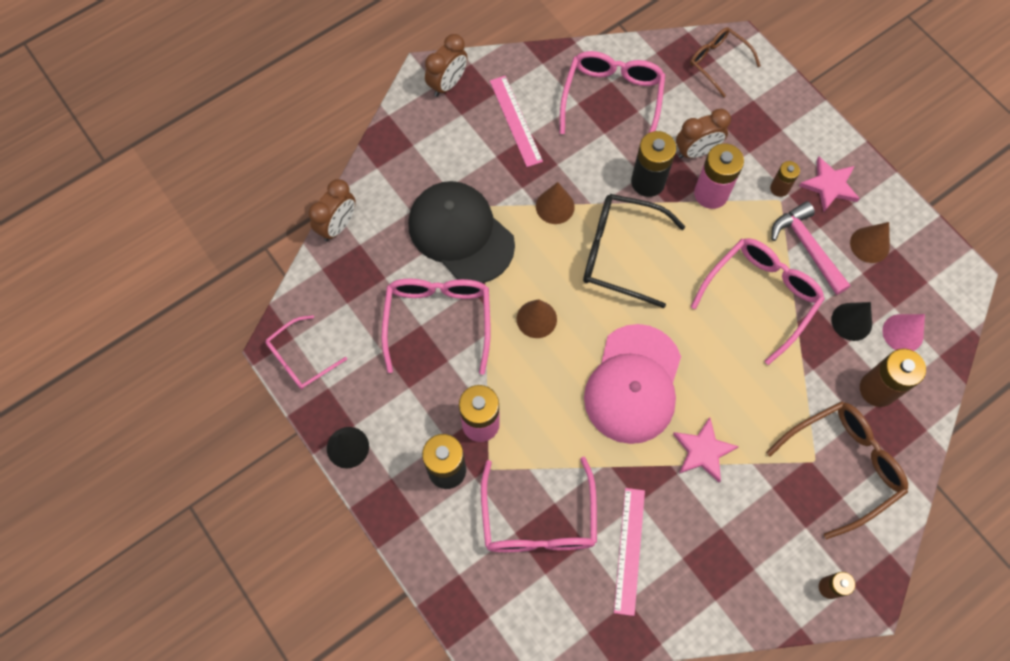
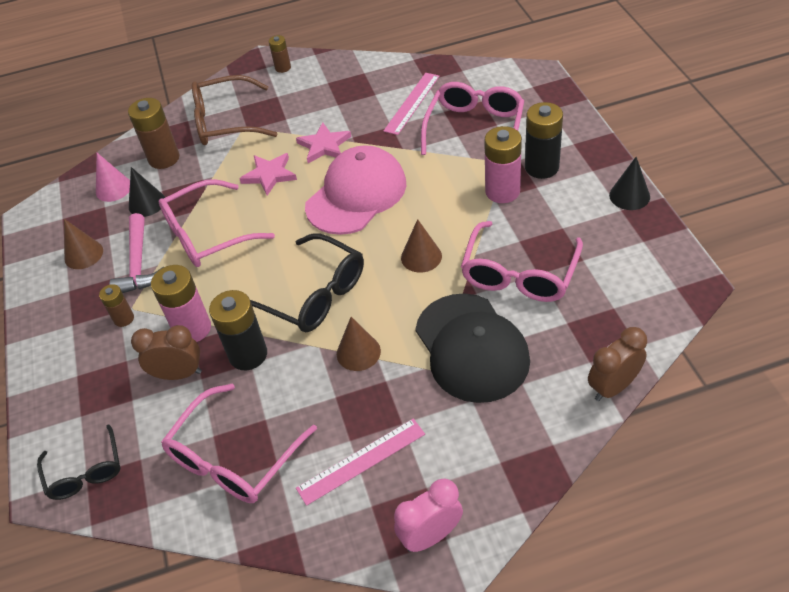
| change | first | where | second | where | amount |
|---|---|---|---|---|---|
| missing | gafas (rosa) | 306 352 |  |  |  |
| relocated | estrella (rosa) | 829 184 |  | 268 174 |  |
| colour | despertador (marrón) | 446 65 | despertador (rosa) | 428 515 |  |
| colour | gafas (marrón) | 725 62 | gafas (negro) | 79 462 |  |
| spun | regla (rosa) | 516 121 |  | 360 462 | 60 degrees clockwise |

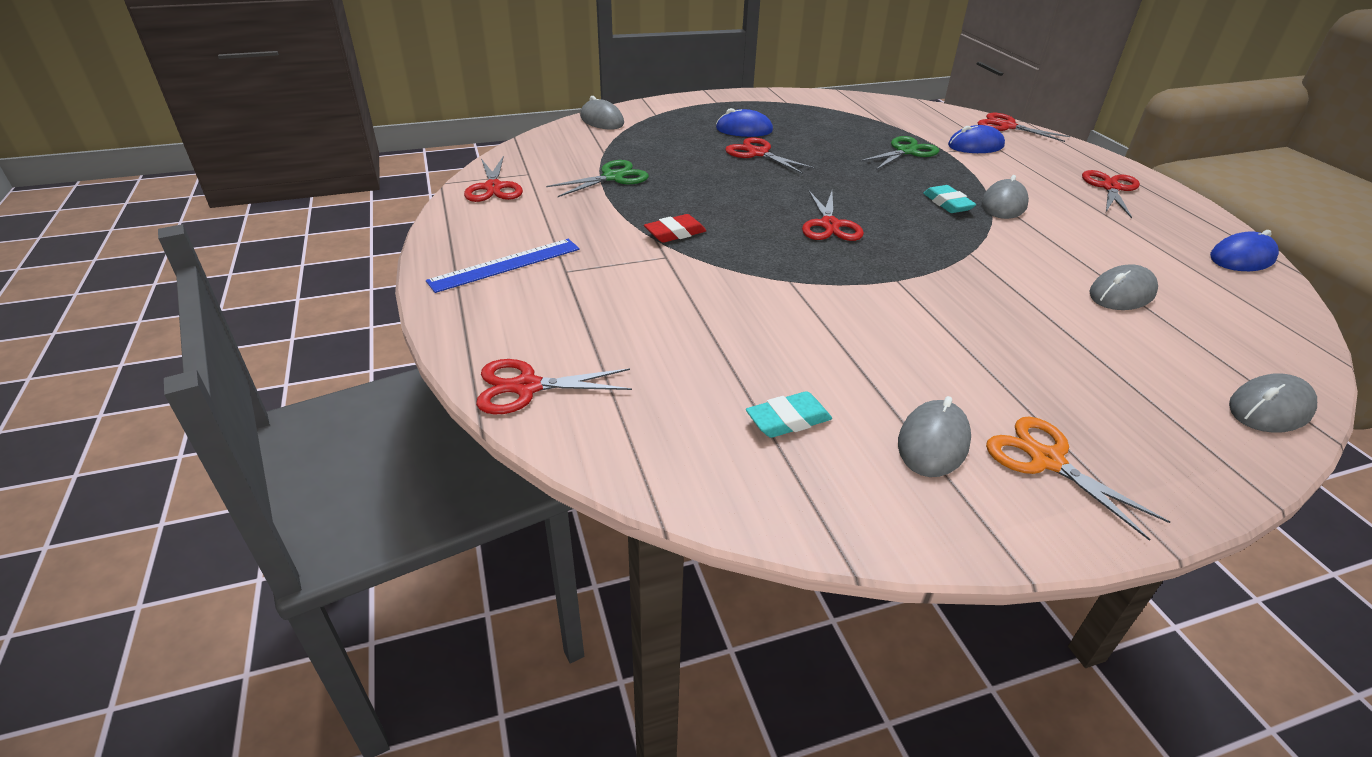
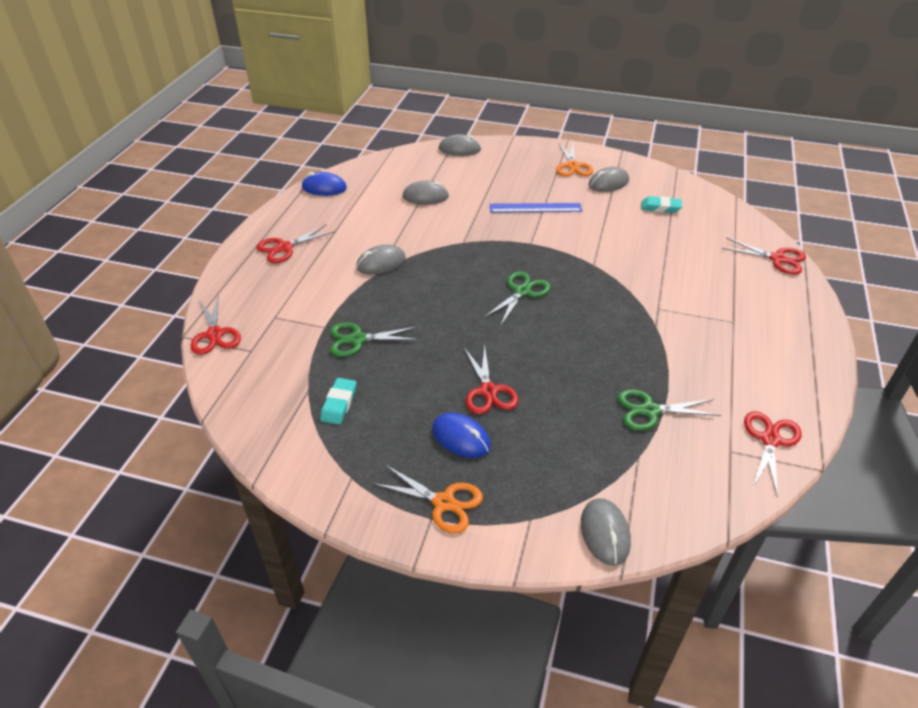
| change | first | where | second | where | amount |
|---|---|---|---|---|---|
| missing | goma de borrar (rojo) | 675 228 |  |  |  |
| missing | ratón (azul) | 976 139 |  |  |  |
| appeared |  |  | tijeras (naranja) | 428 499 |  |
| relocated | regla (azul) | 503 266 |  | 536 208 |  |
| relocated | goma de borrar (turquesa) | 949 199 |  | 338 401 |  |
| colour | tijeras (rojo) | 833 216 | tijeras (verde) | 517 298 |  |

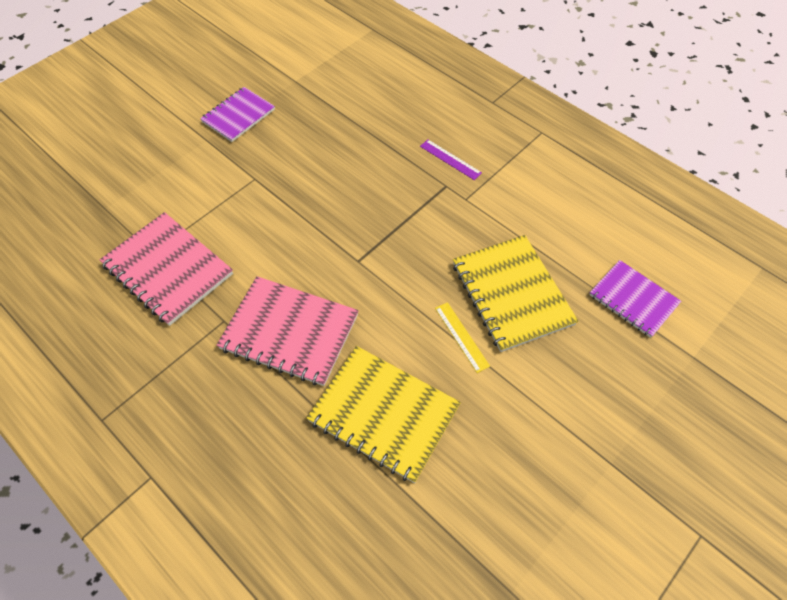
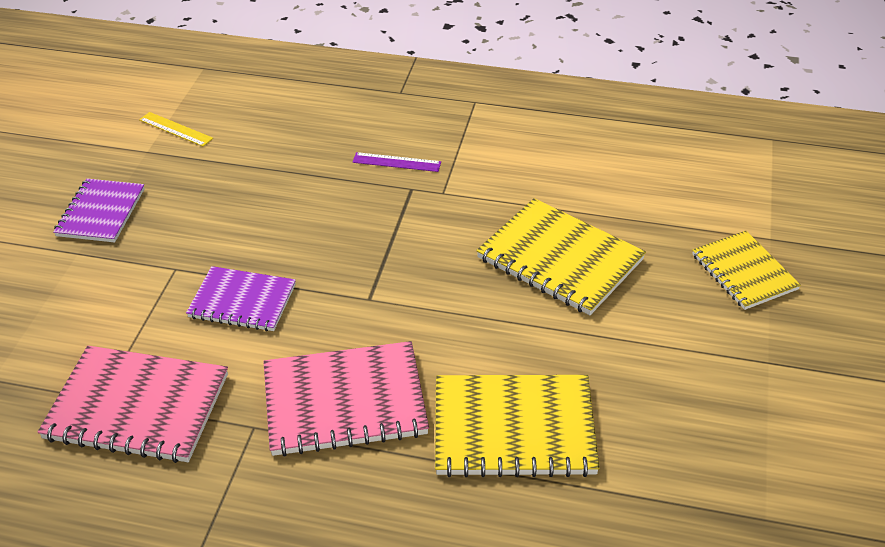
| change | first | where | second | where | amount |
|---|---|---|---|---|---|
| appeared |  |  | cuaderno (amarillo) | 746 270 |  |
| relocated | regla (amarillo) | 462 337 |  | 176 129 |  |
| relocated | cuaderno (morado) | 635 299 |  | 241 298 |  |

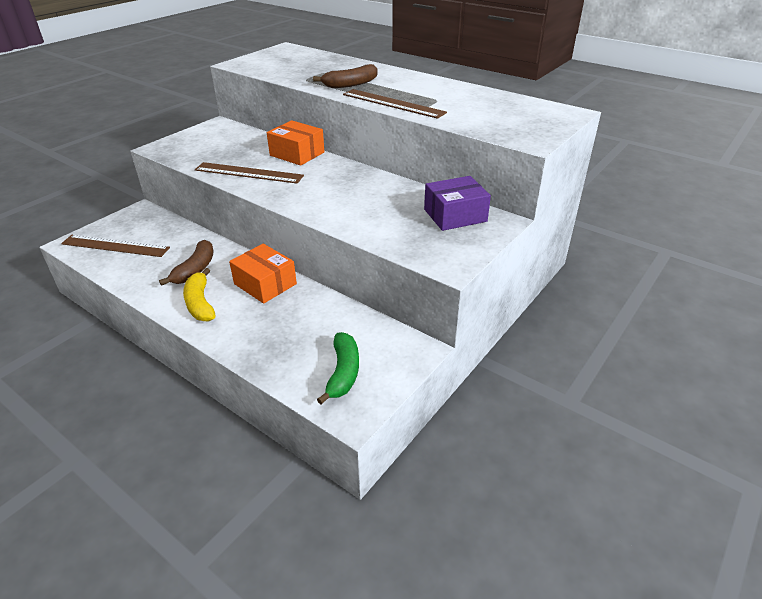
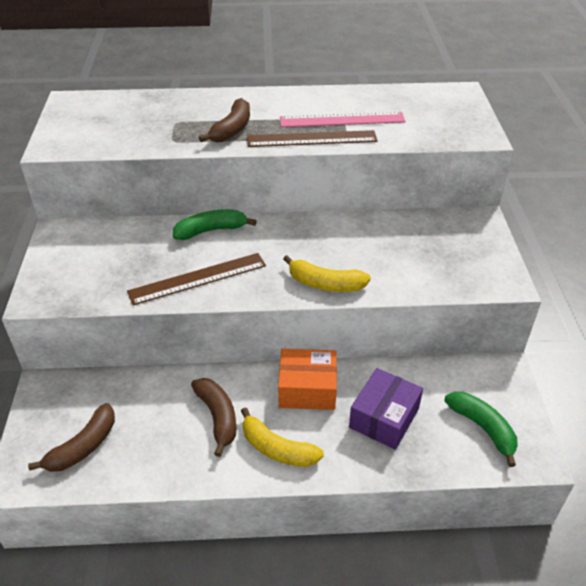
| change | first | where | second | where | amount |
|---|---|---|---|---|---|
| appeared |  |  | regla (rosa) | 343 119 |  |
| appeared |  |  | plátano (amarillo) | 327 273 |  |
| relocated | caja (morado) | 457 203 |  | 386 409 |  |
| exchanged | regla (marrón) | 115 246 | plátano (marrón) | 71 437 |  |
| exchanged | caja (naranja) | 295 143 | plátano (verde) | 215 224 |  |

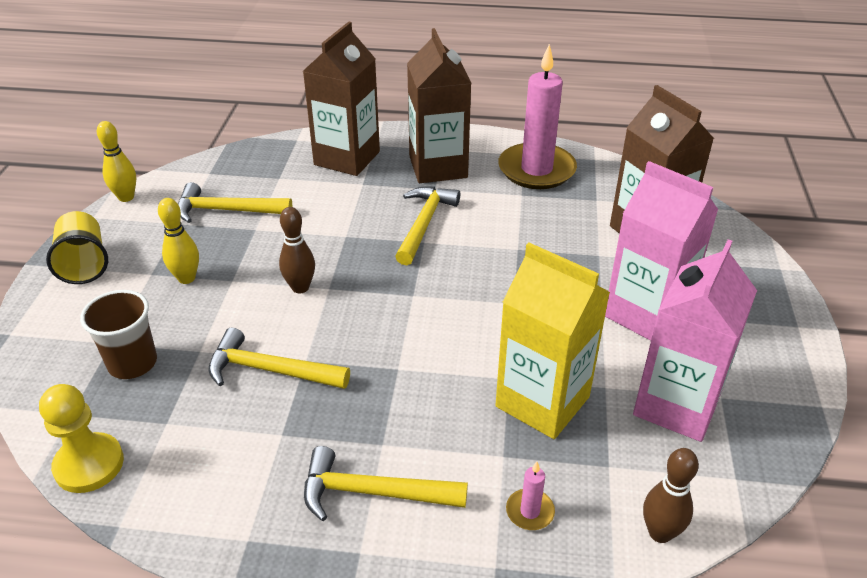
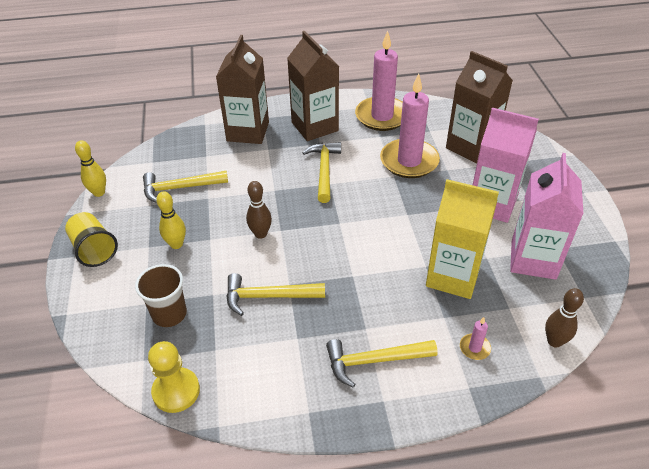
| change | first | where | second | where | amount |
|---|---|---|---|---|---|
| appeared |  |  | vela (rosa) | 410 126 |  |

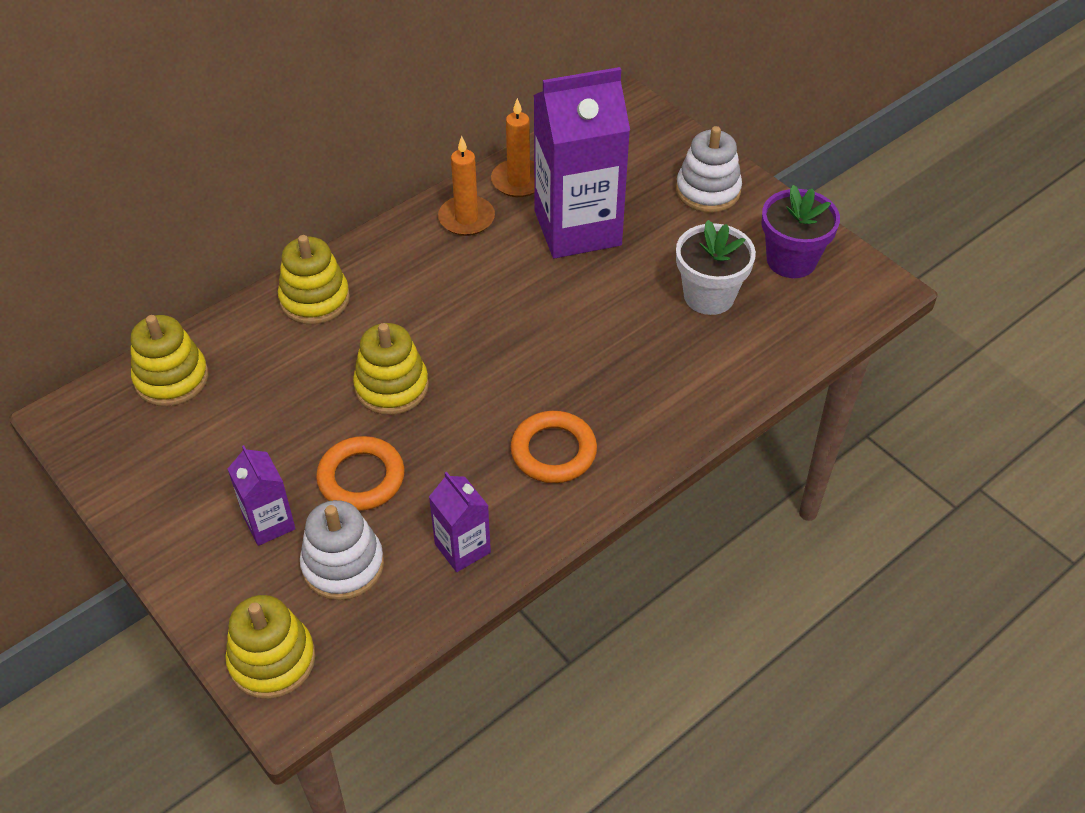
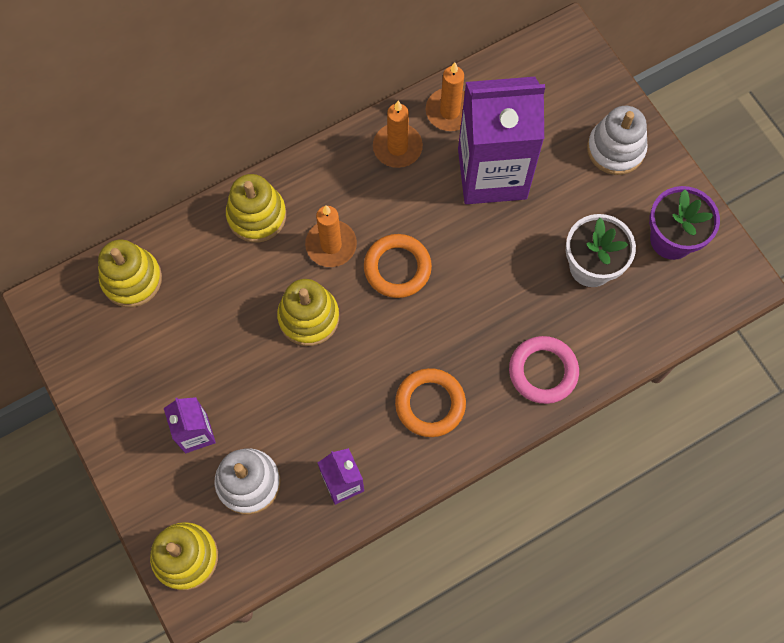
| change | first | where | second | where | amount |
|---|---|---|---|---|---|
| appeared |  |  | vela (naranja) | 331 236 |  |
| appeared |  |  | anillo (rosa) | 544 370 |  |
| relocated | anillo (naranja) | 360 473 |  | 398 266 |  |

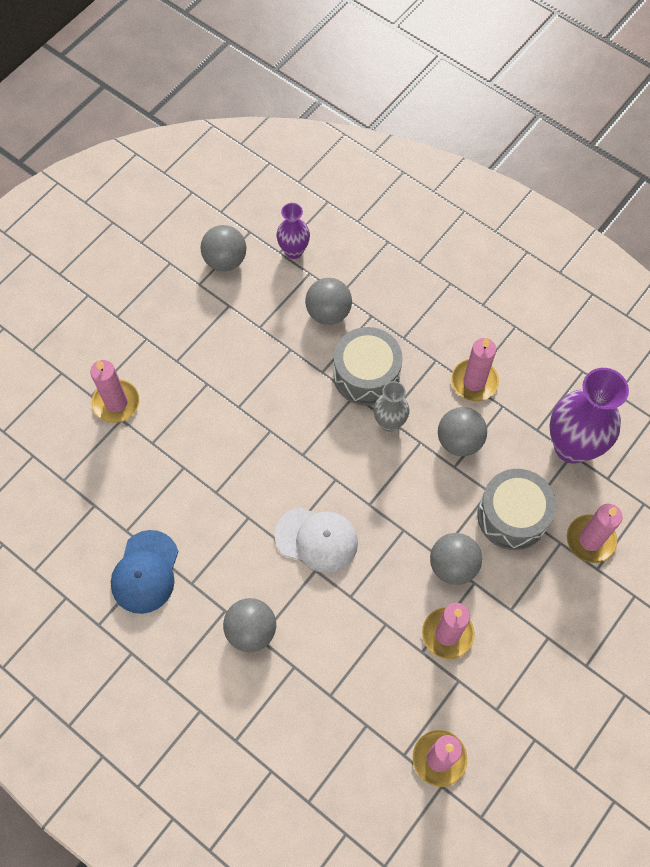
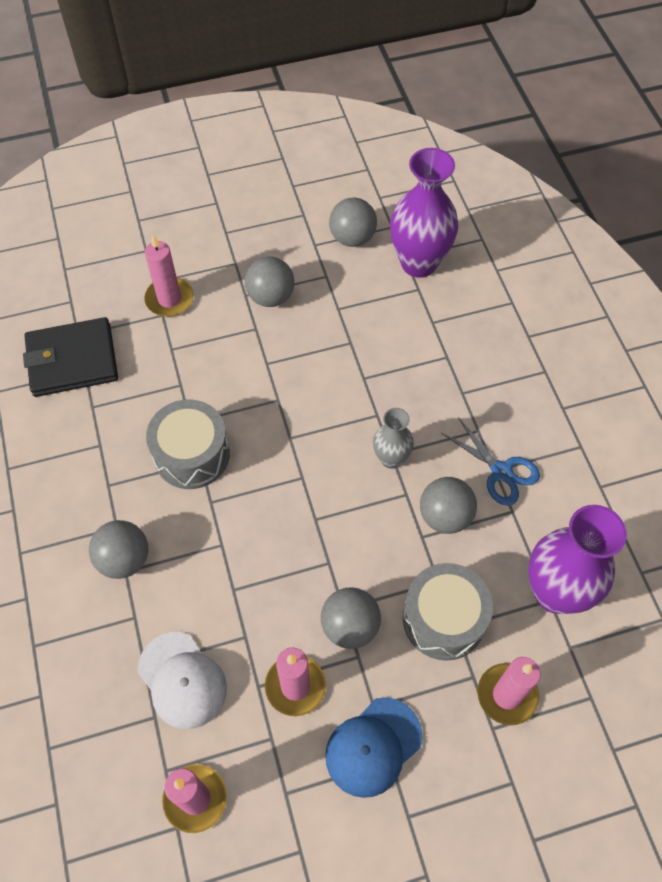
| change | first | where | second | where | amount |
|---|---|---|---|---|---|
| appeared |  |  | cartera (negro) | 70 357 |  |
| relocated | gorra (azul) | 145 572 |  | 373 747 |  |
| relocated | gorra (blanco) | 316 540 |  | 182 680 |  |
| relocated | pelota (gris) | 328 301 |  | 270 282 |  |
| relocated | tambor (gris) | 368 366 |  | 188 444 |  |
| exchanged | vela (rosa) | 475 369 | tijeras (azul) | 490 461 |  |
| size | florero (morado) | 293 231 |  | 424 213 | x1.85 |

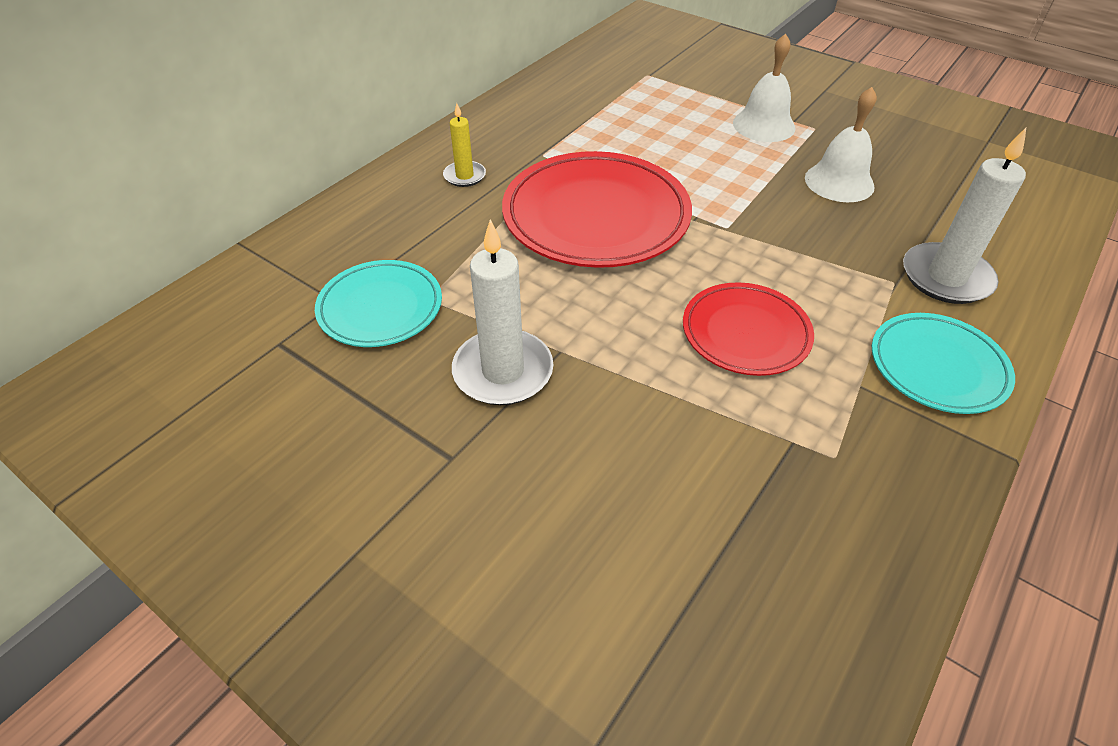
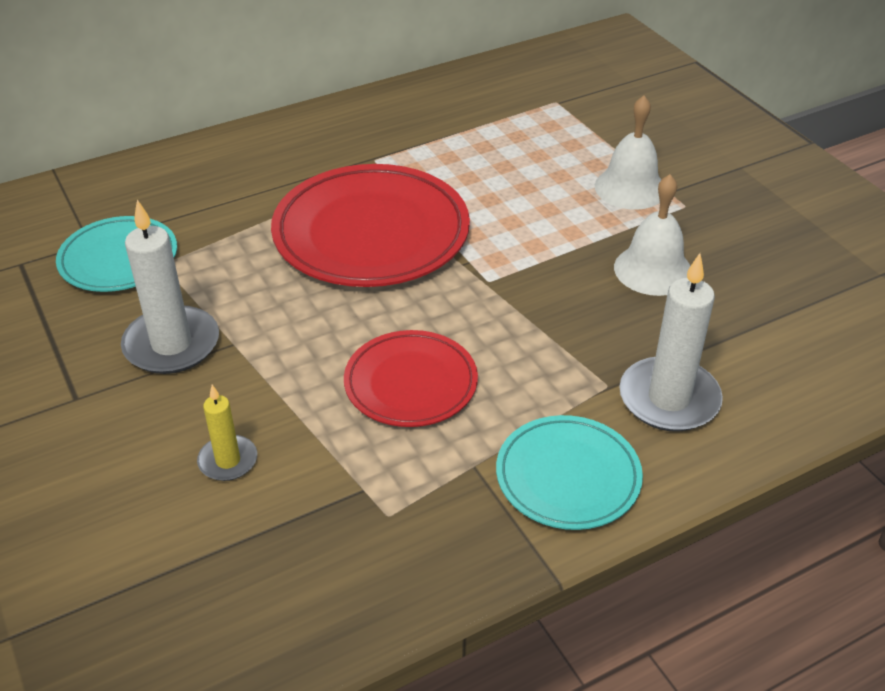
| change | first | where | second | where | amount |
|---|---|---|---|---|---|
| relocated | vela (amarillo) | 464 145 |  | 227 433 |  |

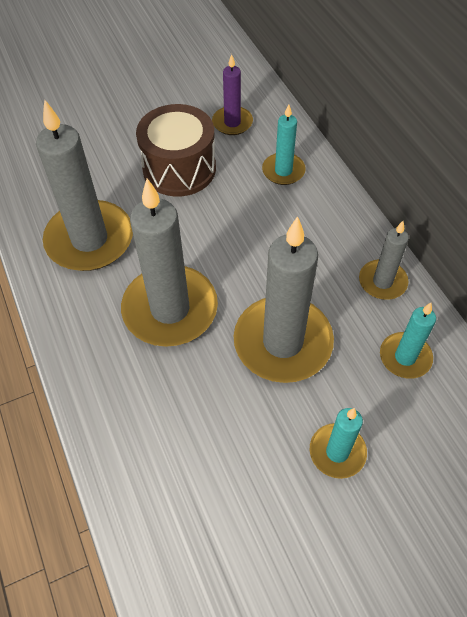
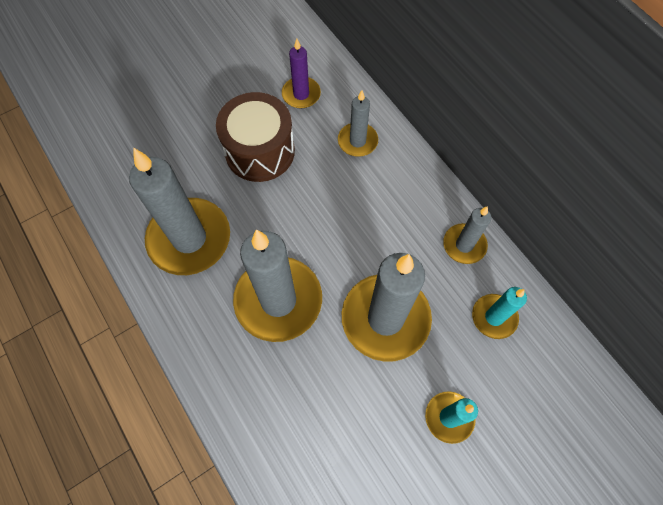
| change | first | where | second | where | amount |
|---|---|---|---|---|---|
| colour | vela (turquesa) | 284 144 | vela (gris) | 358 123 |  |

